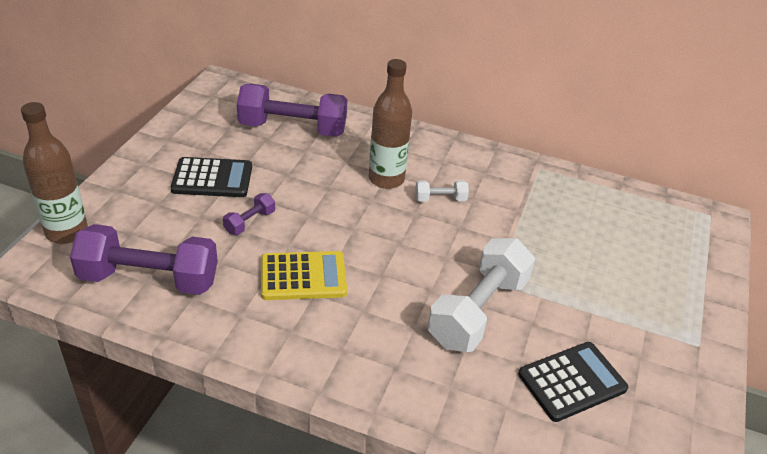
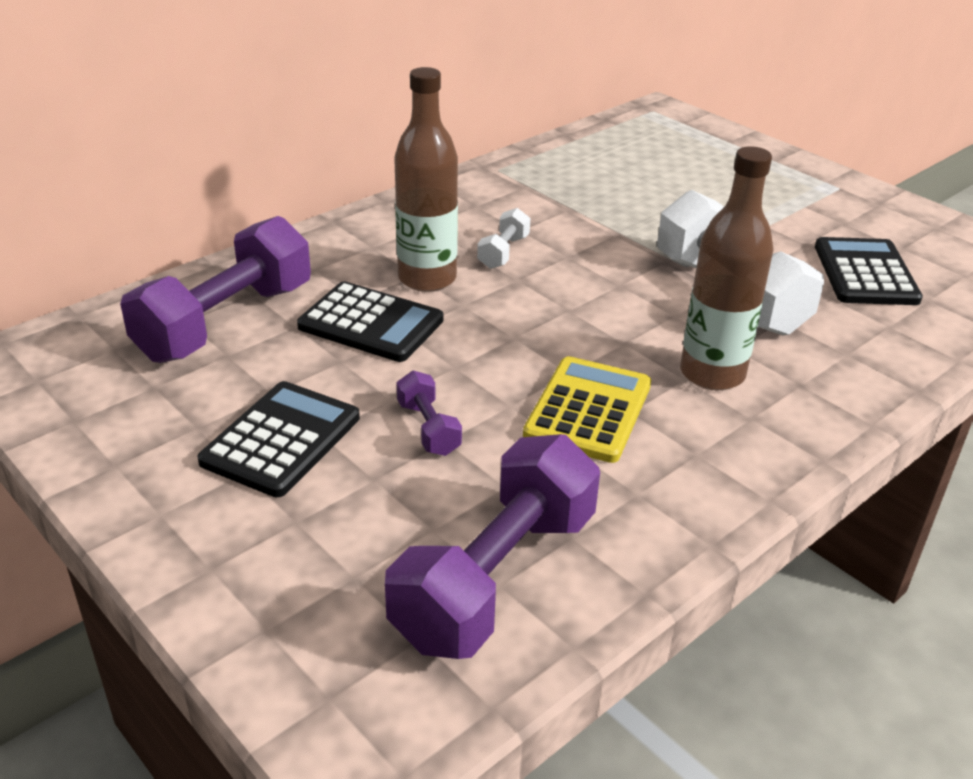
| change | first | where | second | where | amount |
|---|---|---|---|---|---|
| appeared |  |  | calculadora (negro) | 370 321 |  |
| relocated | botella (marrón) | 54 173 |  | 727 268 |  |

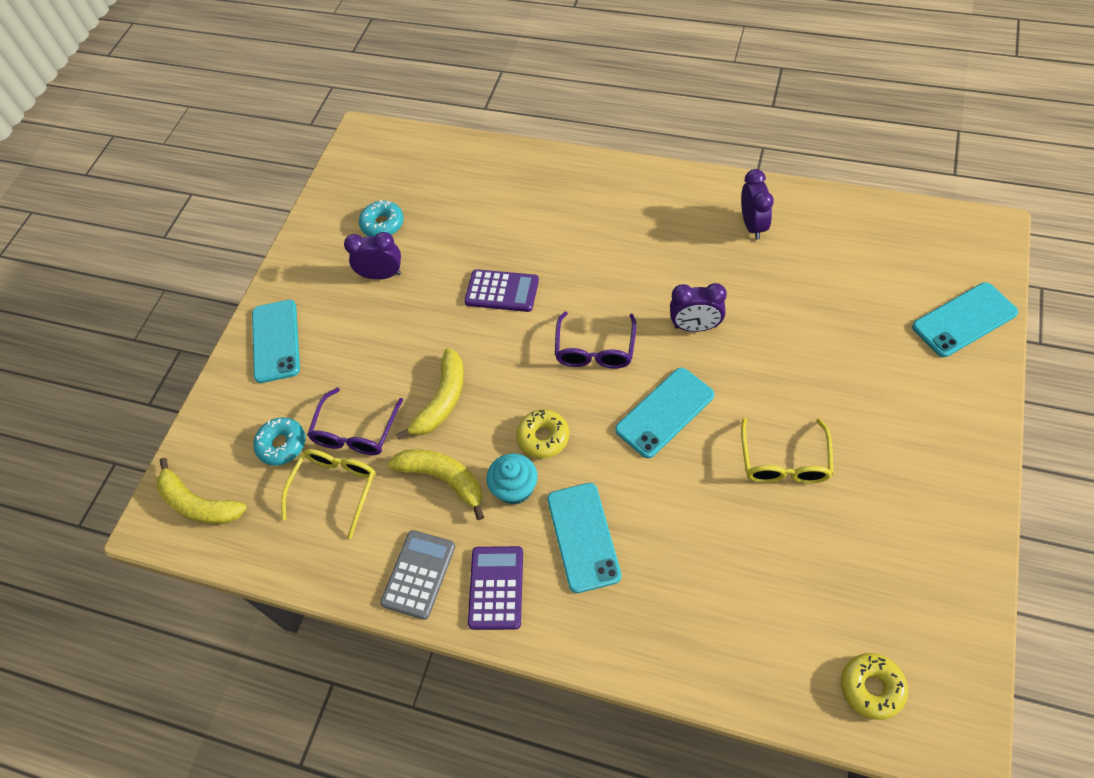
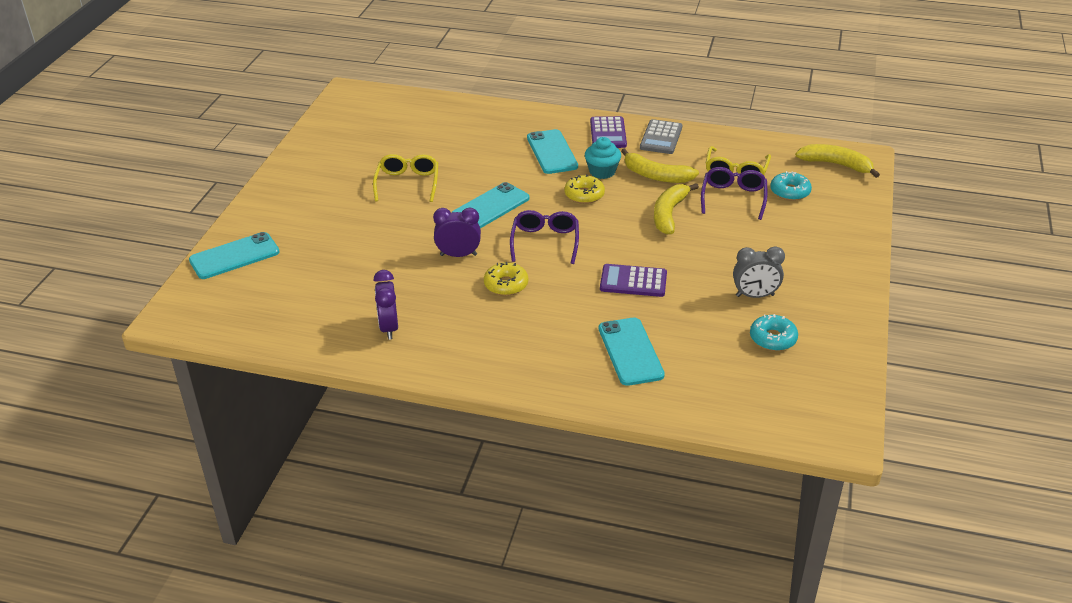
| change | first | where | second | where | amount |
|---|---|---|---|---|---|
| relocated | móvil (turquesa) | 276 341 |  | 632 352 |  |
| relocated | rosquilla (amarillo) | 874 686 |  | 506 279 |  |
| colour | despertador (morado) | 372 256 | despertador (gris) | 759 272 |  |

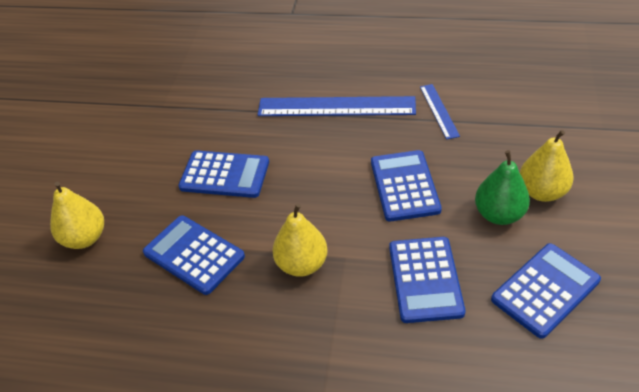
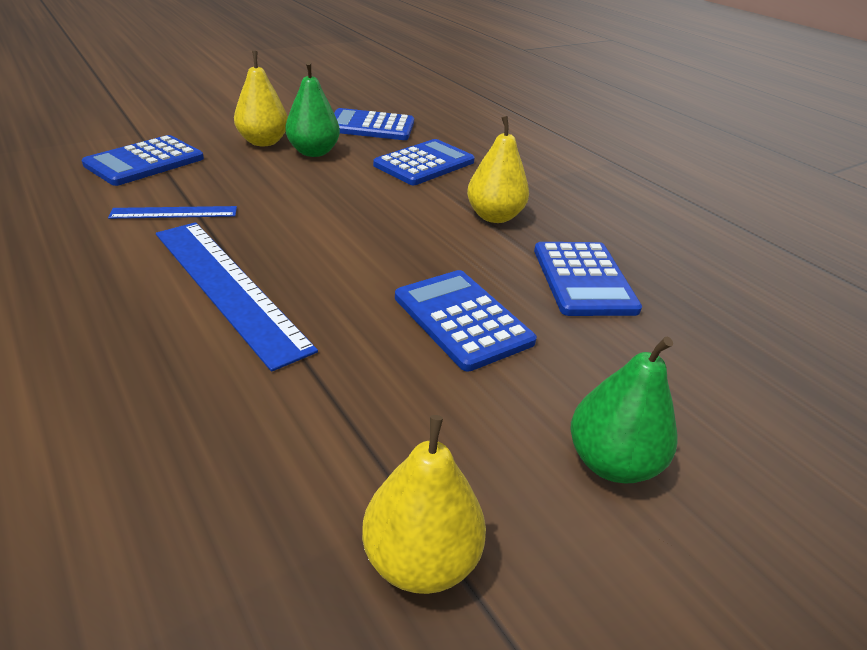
| change | first | where | second | where | amount |
|---|---|---|---|---|---|
| appeared |  |  | pera (verde) | 623 410 |  |
| relocated | pera (amarillo) | 77 215 |  | 424 504 |  |
| relocated | calculadora (azul) | 406 186 |  | 142 160 |  |
| spun | regla (azul) | 440 112 |  | 172 212 | 45 degrees clockwise |

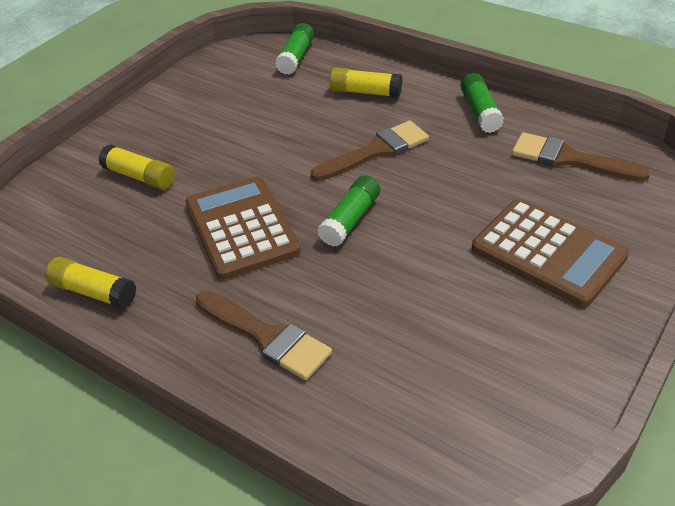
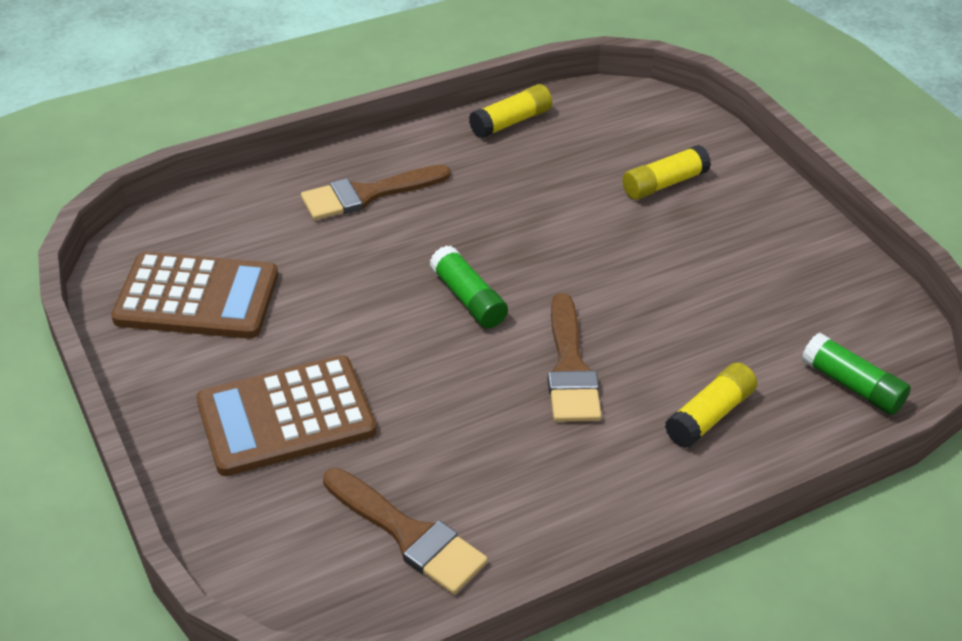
| change | first | where | second | where | amount |
|---|---|---|---|---|---|
| missing | barra de pegamento (verde) | 482 103 |  |  |  |
| relocated | calculadora (marrón) | 243 228 |  | 194 295 |  |
| spun | pincel (marrón) | 581 156 |  | 405 531 | 75 degrees clockwise |

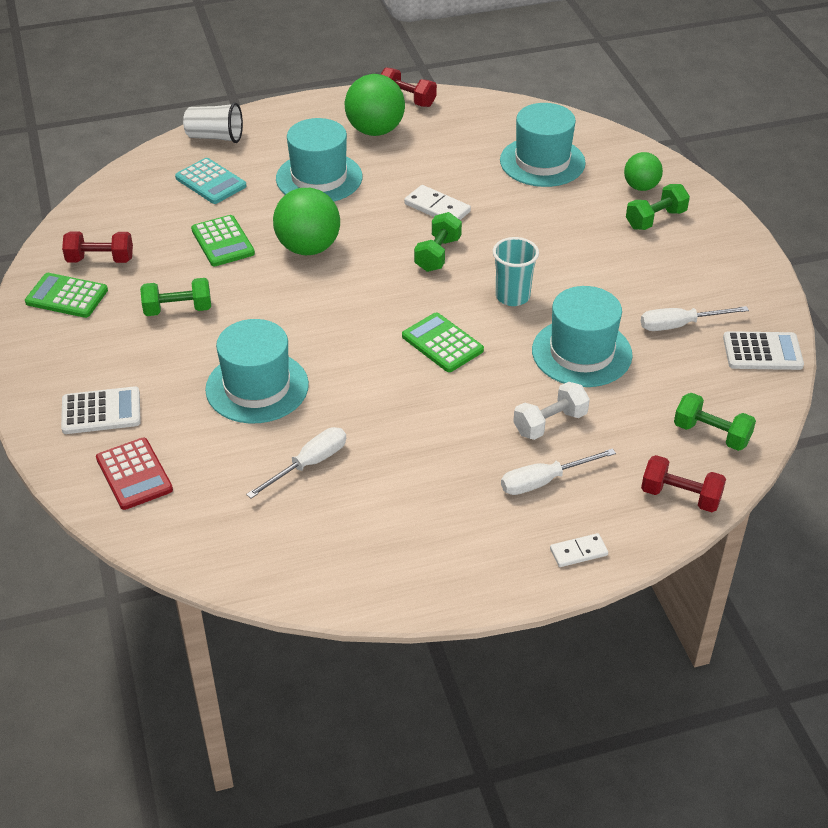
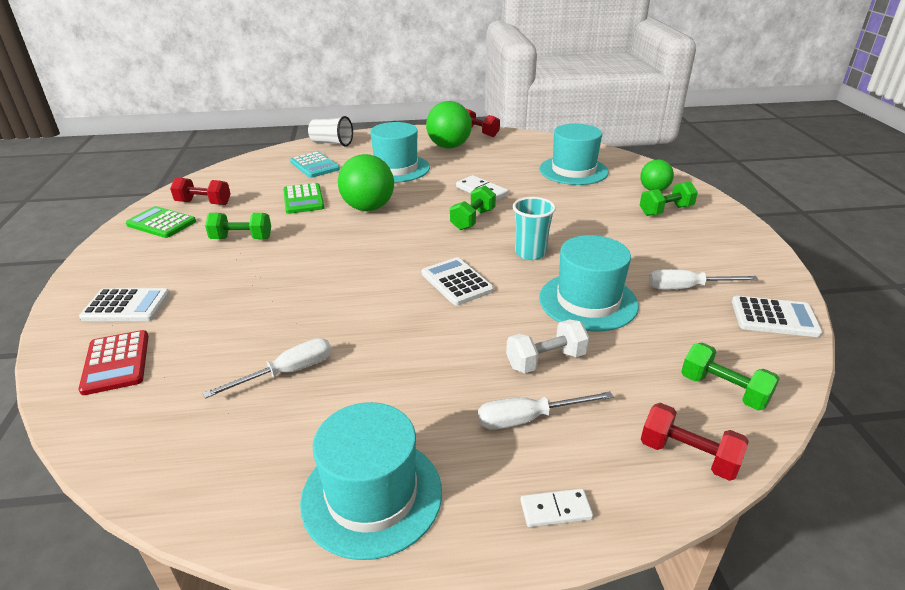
| change | first | where | second | where | amount |
|---|---|---|---|---|---|
| relocated | sombrero (turquesa) | 257 371 |  | 371 481 |  |
| colour | calculadora (verde) | 443 342 | calculadora (blanco) | 458 281 |  |

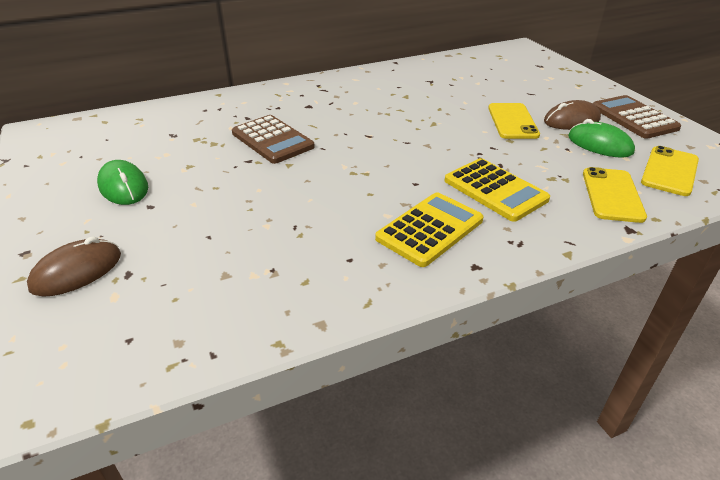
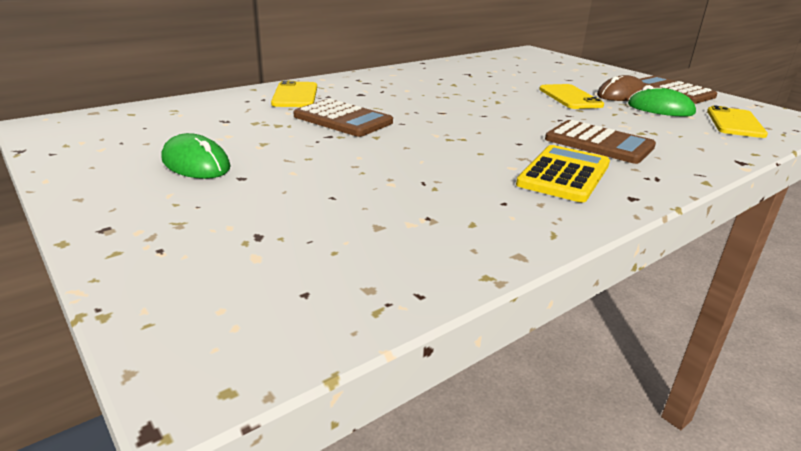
| change | first | where | second | where | amount |
|---|---|---|---|---|---|
| missing | ratón (marrón) | 74 267 |  |  |  |
| relocated | móvil (amarillo) | 615 195 |  | 294 93 |  |
| colour | calculadora (amarillo) | 497 190 | calculadora (marrón) | 600 142 |  |

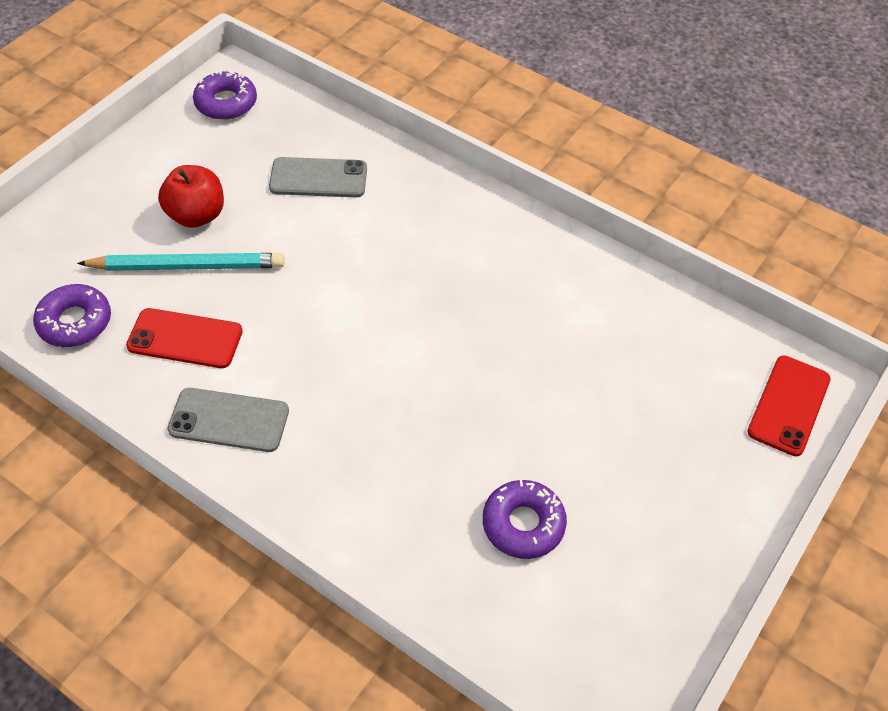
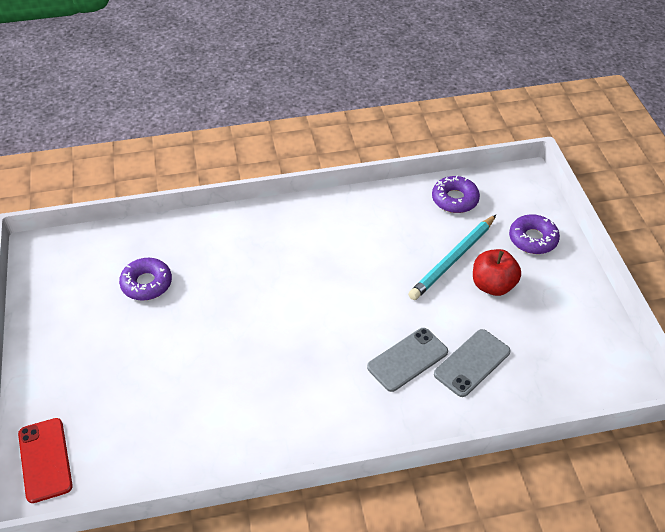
| change | first | where | second | where | amount |
|---|---|---|---|---|---|
| missing | móvil (rojo) | 184 338 |  |  |  |
| relocated | móvil (gris) | 228 420 |  | 407 360 |  |
| relocated | rosquilla (morado) | 225 95 |  | 534 234 |  |

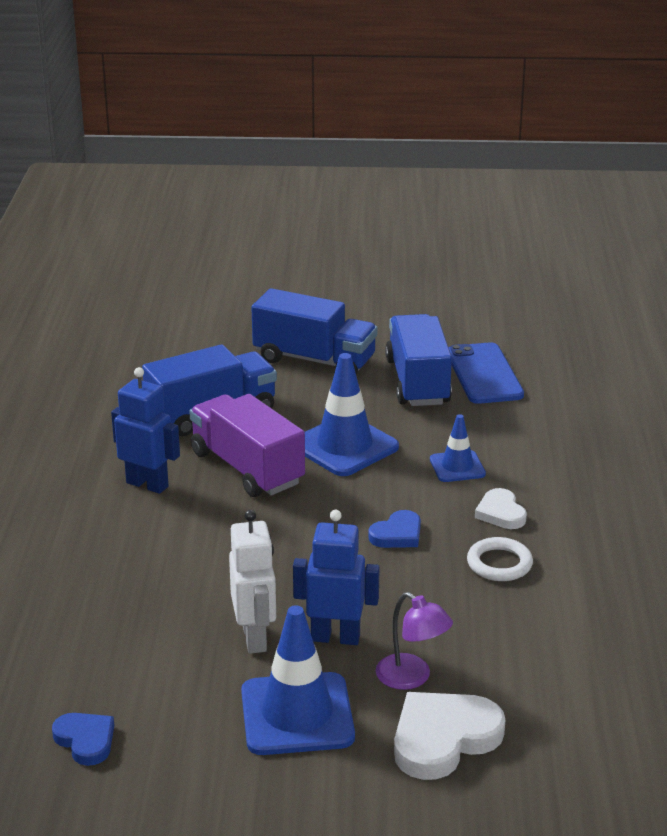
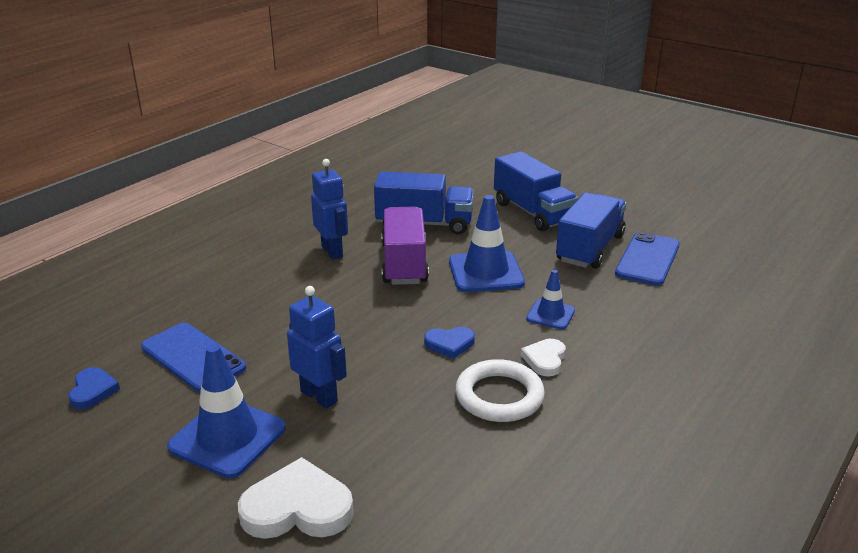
| change | first | where | second | where | amount |
|---|---|---|---|---|---|
| missing | robot (blanco) | 252 582 |  |  |  |
| missing | lámpara (morado) | 414 641 |  |  |  |
| appeared |  |  | móvil (azul) | 193 357 |  |
| size | anillo (blanco) | 500 559 |  | 500 390 | x1.51 |

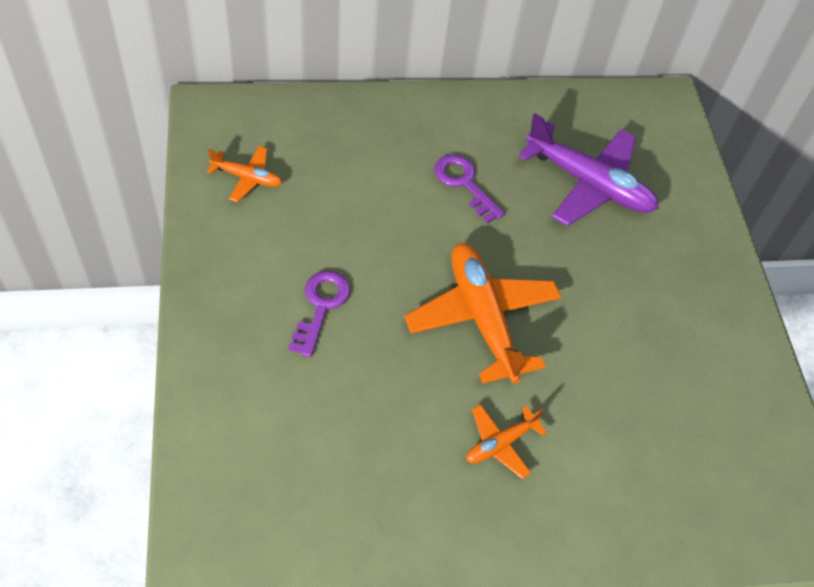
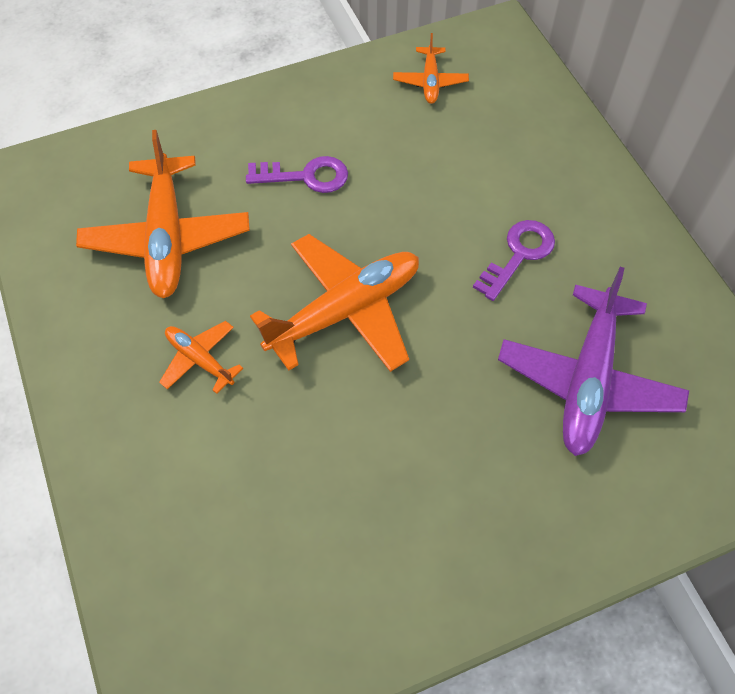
| change | first | where | second | where | amount |
|---|---|---|---|---|---|
| appeared |  |  | avión (naranja) | 163 214 |  |

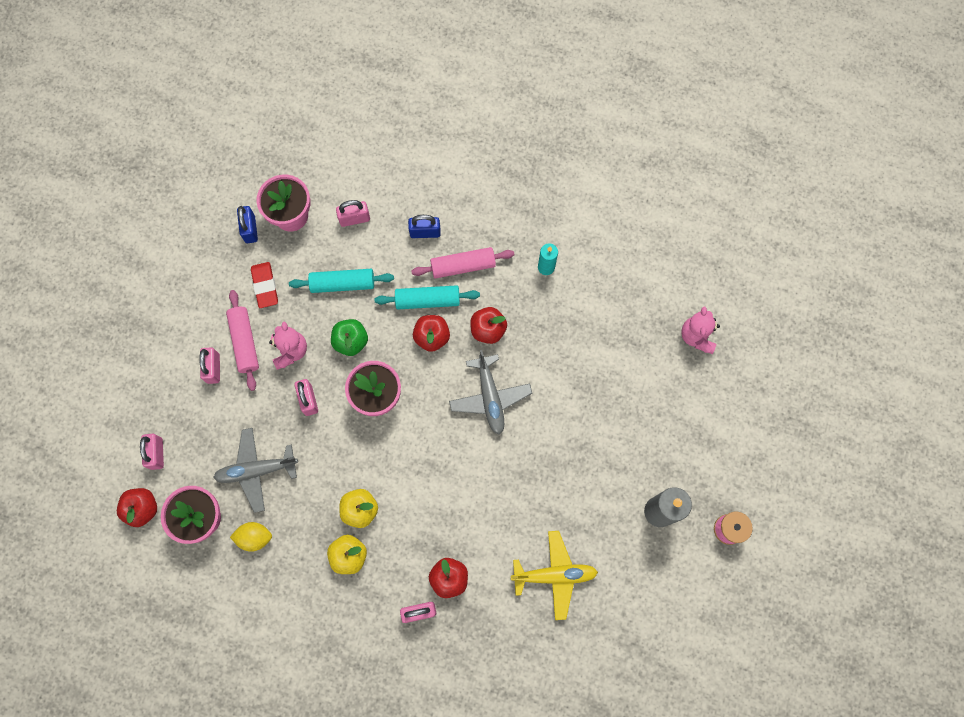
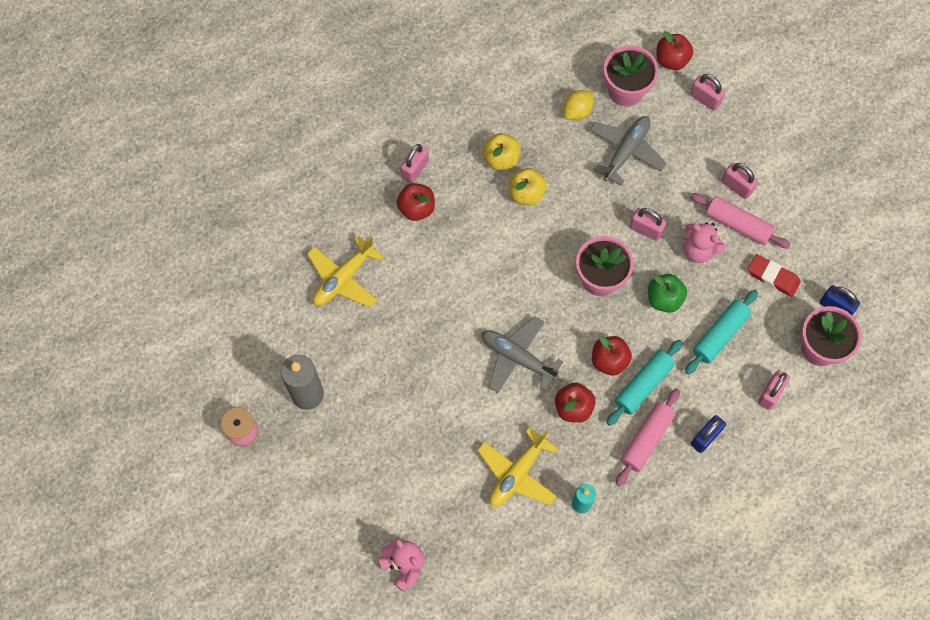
| change | first | where | second | where | amount |
|---|---|---|---|---|---|
| appeared |  |  | avión (amarillo) | 517 467 |  |

